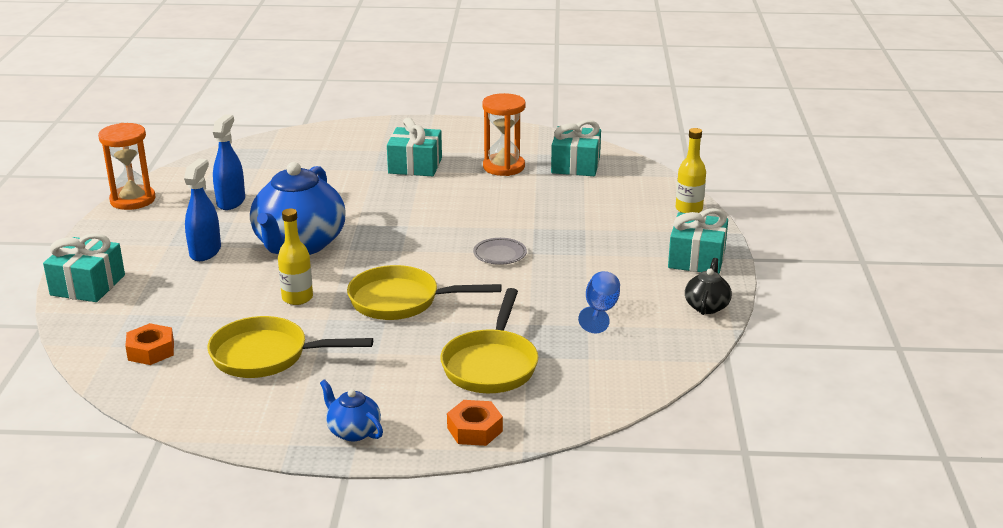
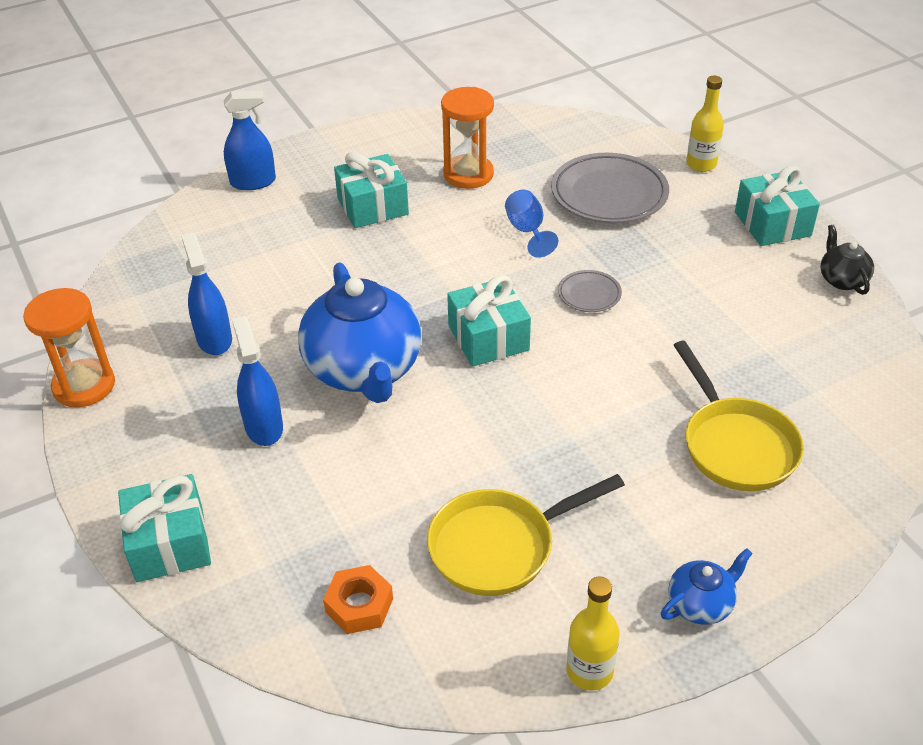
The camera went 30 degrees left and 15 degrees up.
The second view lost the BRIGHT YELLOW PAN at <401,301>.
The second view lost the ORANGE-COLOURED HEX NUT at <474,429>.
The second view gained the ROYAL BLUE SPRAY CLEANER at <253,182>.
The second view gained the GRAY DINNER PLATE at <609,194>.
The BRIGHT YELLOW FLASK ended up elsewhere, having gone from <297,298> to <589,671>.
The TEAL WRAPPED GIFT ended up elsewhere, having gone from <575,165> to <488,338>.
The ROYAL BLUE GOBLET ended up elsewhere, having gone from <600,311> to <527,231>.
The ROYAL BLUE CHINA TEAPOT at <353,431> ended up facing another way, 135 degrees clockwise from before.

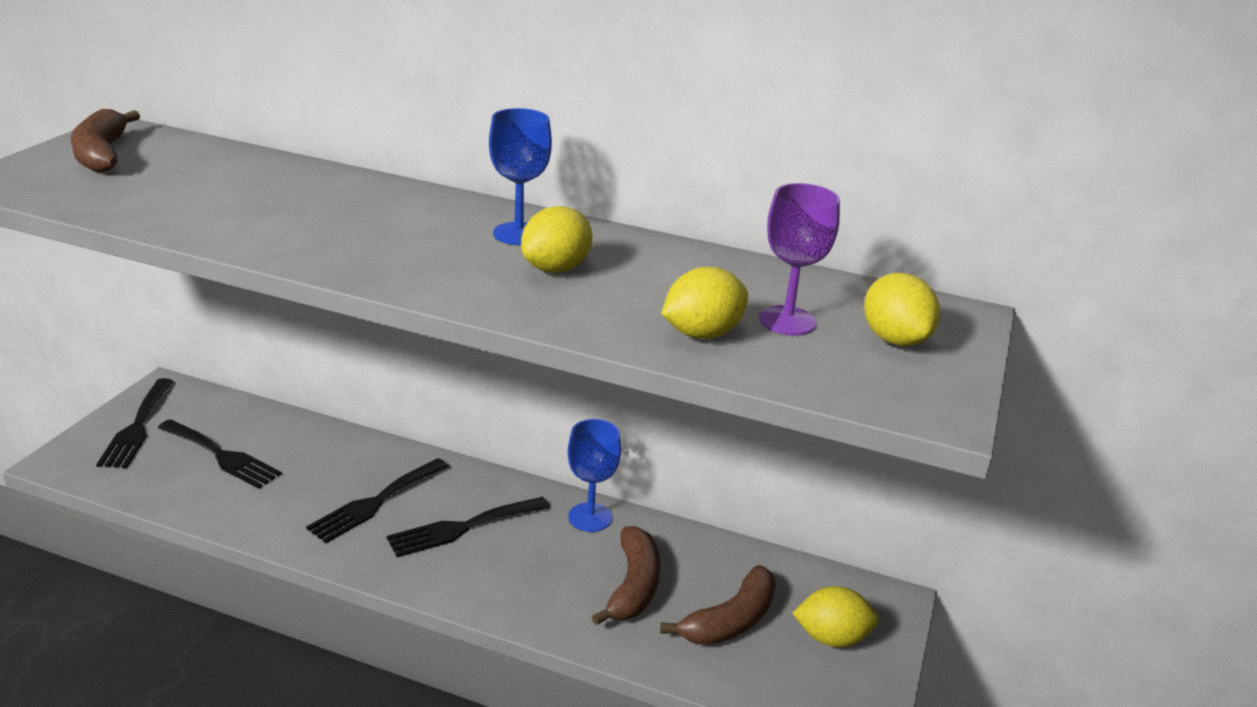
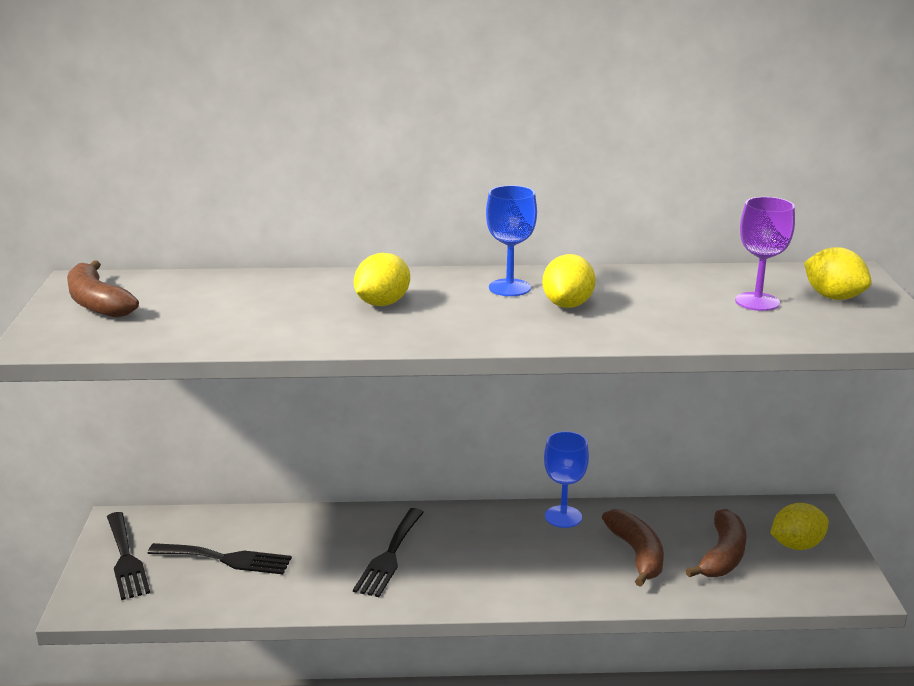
The camera went 20 degrees left and 5 degrees down.
The second view lost the JET-BLACK DINNER FORK at <462,528>.
The BRIGHT YELLOW LEMON ended up elsewhere, having gone from <702,334> to <382,303>.

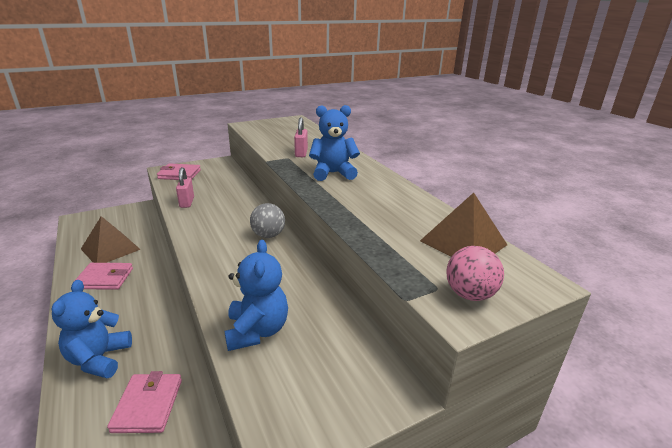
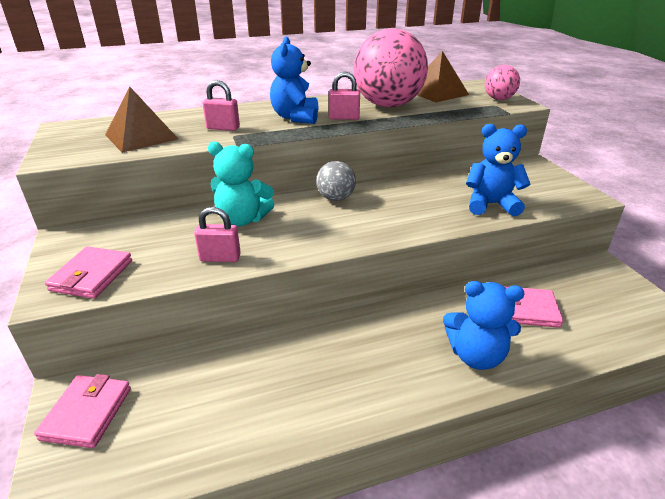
The camera went 80 degrees left and 5 degrees up.
The second view gained the TEAL STUFFED BEAR at <242,219>.
The second view gained the PINK LOCK at <344,118>.
The second view gained the PINK SPHERE at <388,105>.
The PINK BILLFOLD ended up elsewhere, having gone from <105,278> to <87,413>.
The DARK BROWN SOLID PYRAMID ended up elsewhere, having gone from <110,249> to <141,137>.

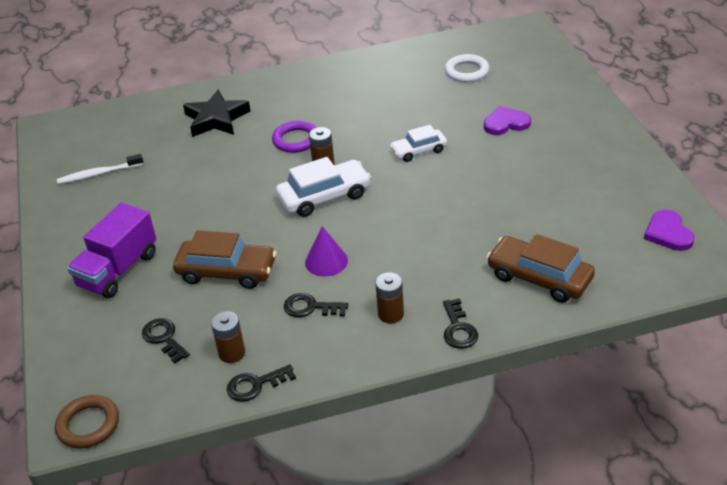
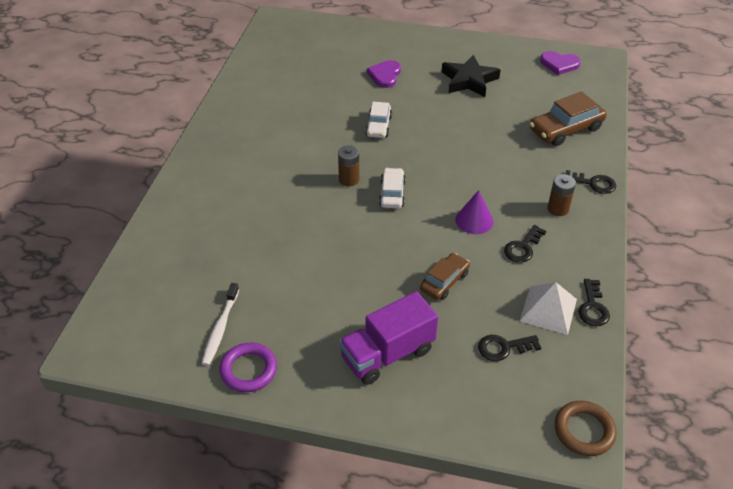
The camera went 65 degrees left and 5 degrees up.
The second view lost the WHITE RING at <467,71>.
The JET-BLACK STAR SHAPE ended up elsewhere, having gone from <216,119> to <469,80>.
The ROYAL PURPLE RING ended up elsewhere, having gone from <296,140> to <248,370>.
Where the DARK BROWN AA BATTERY stood at <232,353>, the WHITE SOLID PYRAMID came to stand at <548,310>.
The ROYAL PURPLE LORRY at <118,270> ended up facing another way, 90 degrees clockwise from before.
The size of the DARK BROWN AUTOMOBILE at <227,272> changed by a factor of 0.63.
The size of the WHITE AUTOMOBILE at <324,197> changed by a factor of 0.63.

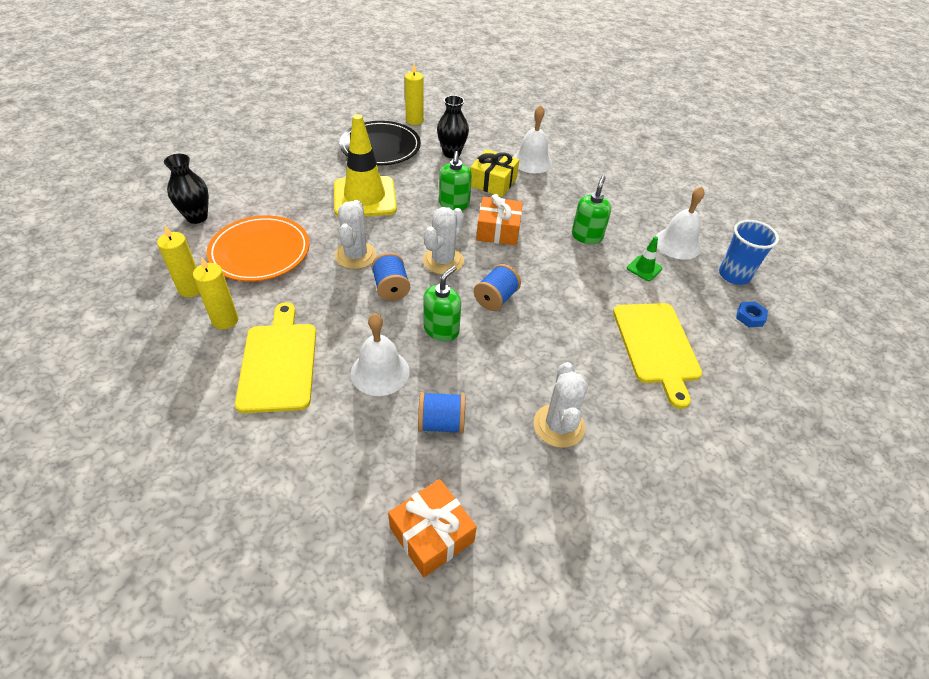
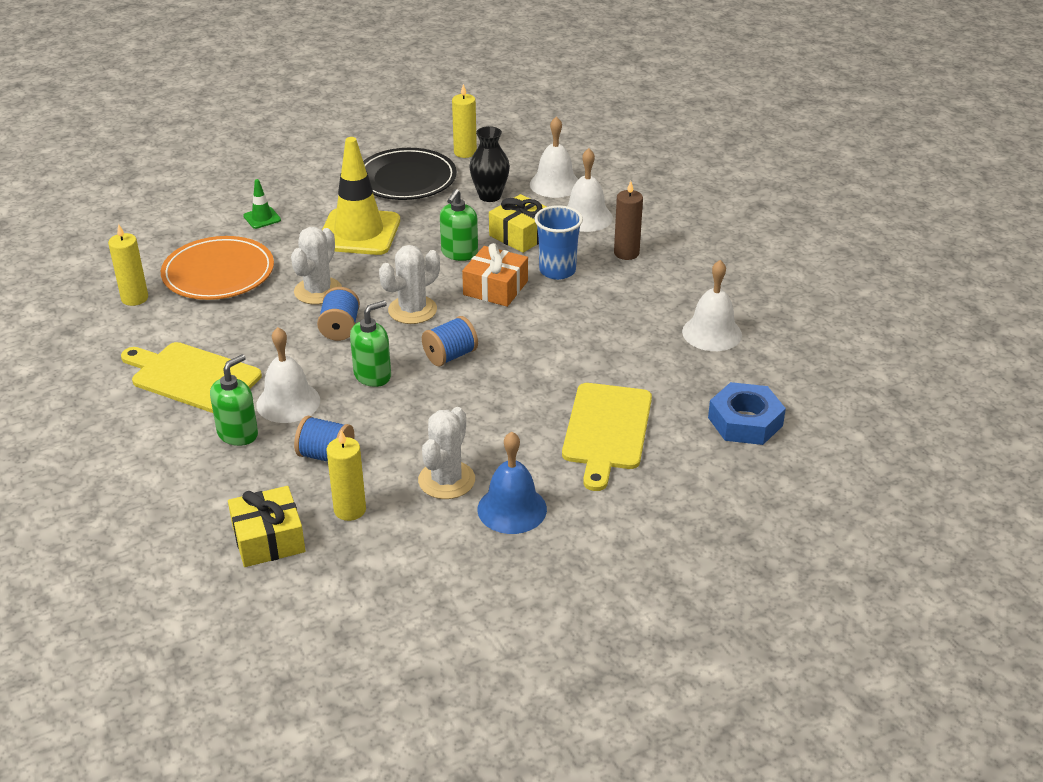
The camera went 20 degrees right and 10 degrees down.
The second view lost the JET-BLACK TALL VASE at <197,217>.
The second view gained the ROYAL BLUE BELL at <512,509>.
The second view gained the WHITE BELL at <555,184>.
The second view gained the DARK BROWN PILLAR CANDLE at <626,253>.
The BRIGHT YELLOW PILLAR CANDLE ended up elsewhere, having gone from <225,320> to <350,510>.
The EMERALD SOAP DISPENSER ended up elsewhere, having gone from <586,236> to <238,434>.
The EMERALD ROAD CONE ended up elsewhere, having gone from <644,268> to <262,218>.
The ROYAL BLUE TUMBLER ended up elsewhere, having gone from <734,275> to <557,271>.
What was the ORANGE-COLOURED WRAPPED GIFT at <431,534> turned into the BRIGHT YELLOW WRAPPED GIFT at <268,539>.
The BRIGHT YELLOW CHOPPING BOARD at <278,362> ended up facing another way, 75 degrees counterclockwise from before.
The size of the ROYAL BLUE HEX NUT at <750,317> changed by a factor of 2.00.

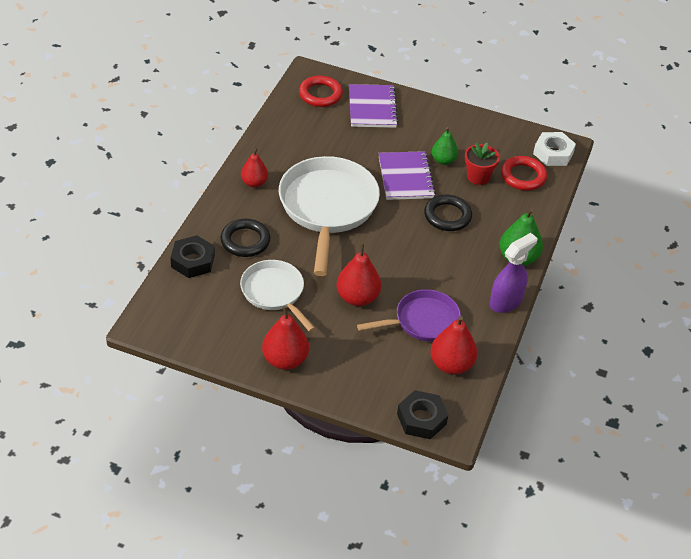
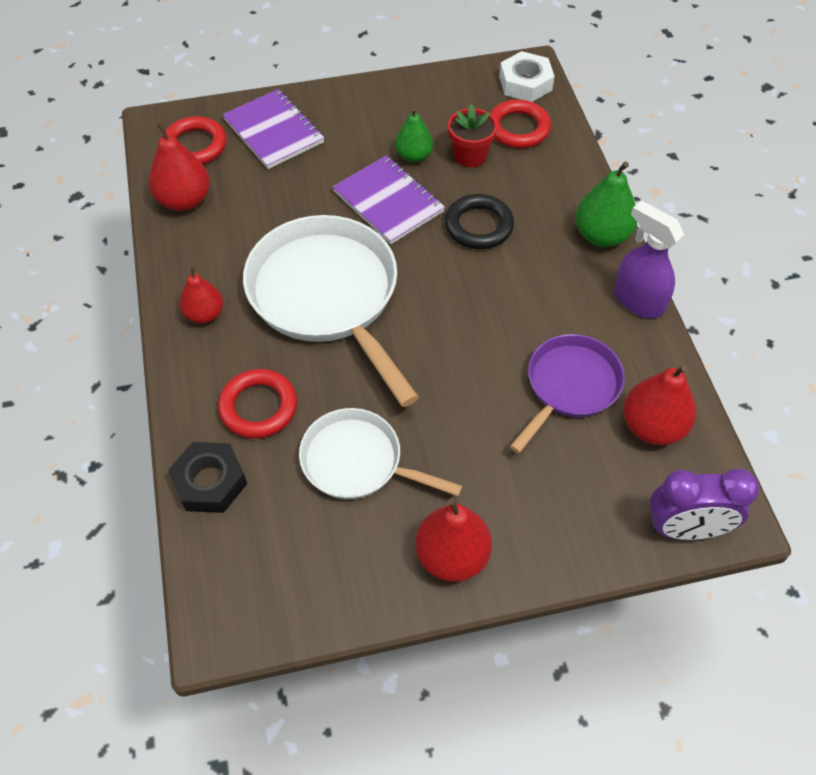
The camera went 30 degrees left and 10 degrees up.
The SCARLET PEAR ended up elsewhere, having gone from <357,297> to <184,200>.
Where the JET-BLACK HEX NUT stood at <421,419>, the ROYAL PURPLE BEDSIDE CLOCK came to stand at <685,529>.
What was the JET-BLACK RING at <245,241> turned into the SCARLET RING at <258,407>.
The ROYAL PURPLE SPRAY CLEANER at <506,302> ended up facing another way, 60 degrees counterclockwise from before.

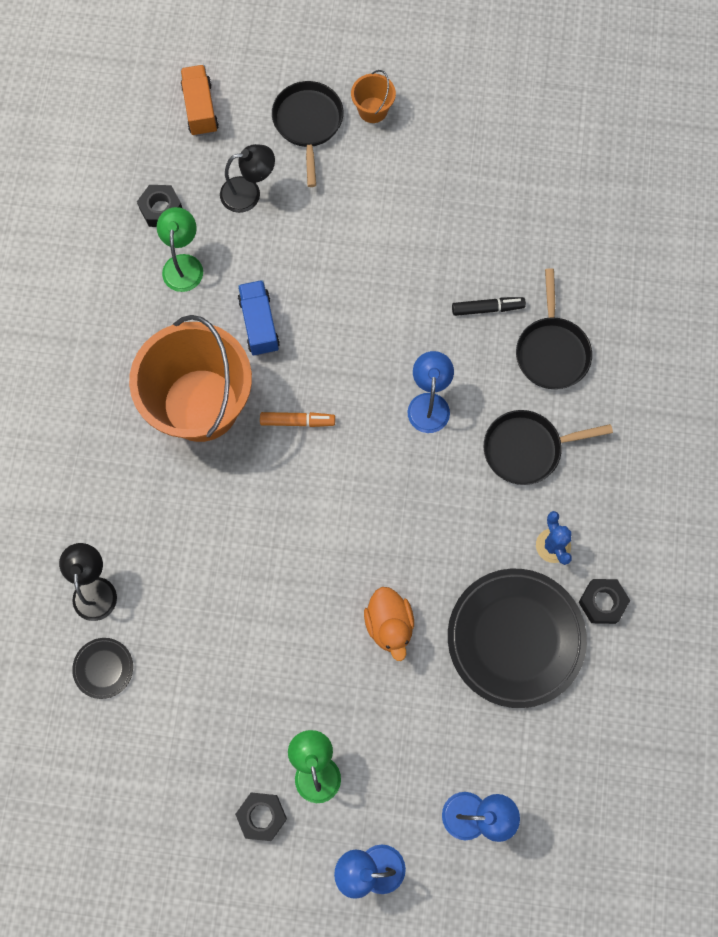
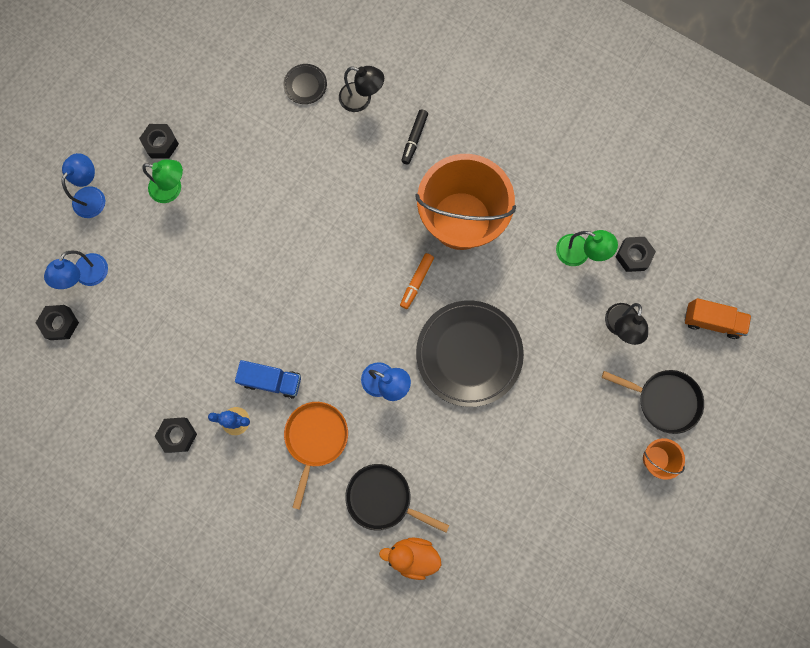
The camera went 115 degrees right and 5 degrees up.
The second view gained the JET-BLACK HEX NUT at <60,323>.
The ROYAL BLUE LORRY ended up elsewhere, having gone from <259,324> to <271,380>.
The ORANGE-COLOURED DUCK ended up elsewhere, having gone from <389,625> to <412,556>.
The JET-BLACK DINNER PLATE ended up elsewhere, having gone from <515,638> to <469,354>.
The JET-BLACK MARKER PEN ended up elsewhere, having gone from <487,308> to <414,139>.
What was the JET-BLACK PAN at <527,449> turned into the ORANGE-COLOURED PAN at <315,439>.

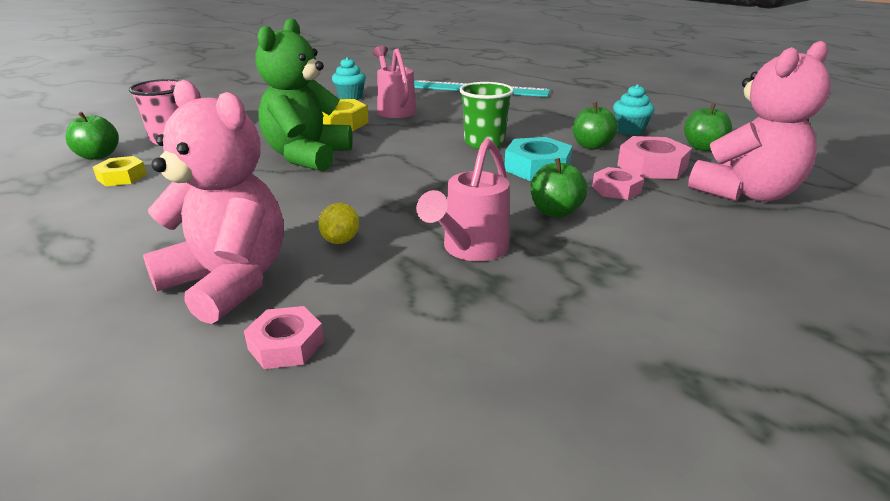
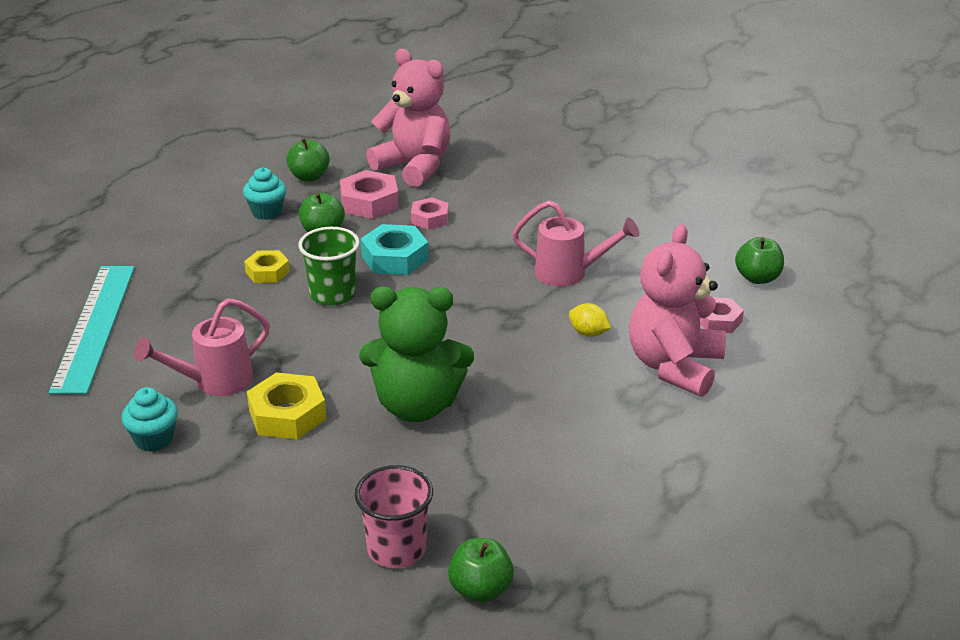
The camera went 105 degrees left and 5 degrees up.
The BRIGHT YELLOW HEX NUT ended up elsewhere, having gone from <122,177> to <267,272>.
The EMERALD TOY APPLE ended up elsewhere, having gone from <555,212> to <757,278>.
The BRIGHT YELLOW LEMON at <340,240> ended up facing another way, 45 degrees clockwise from before.

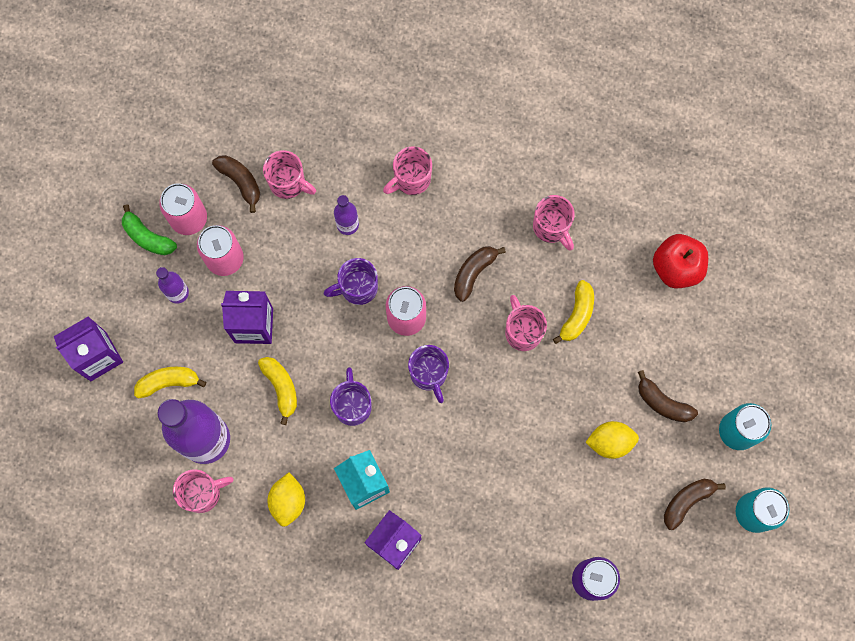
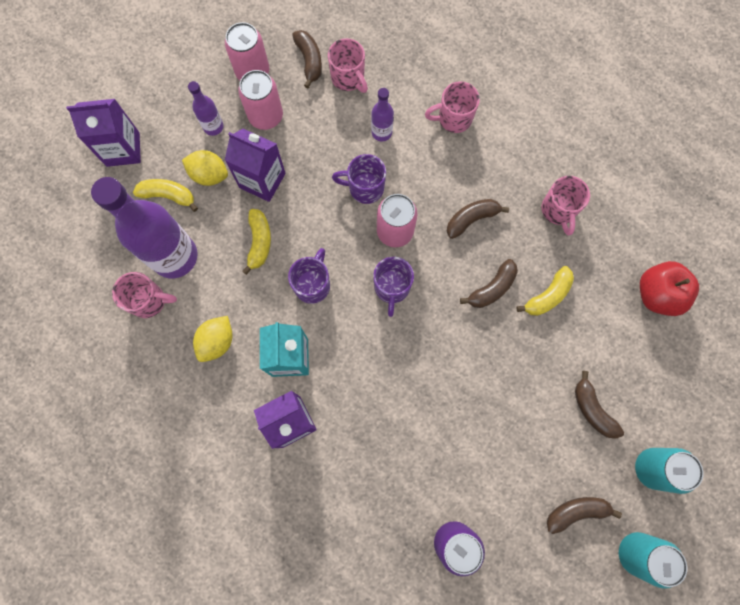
The camera went 25 degrees right and 0 degrees up.
The second view lost the EMERALD BANANA FRUIT at <147,237>.
The BRIGHT YELLOW LEMON ended up elsewhere, having gone from <610,442> to <209,175>.
Where the PINK COFFEE MUG stood at <522,331>, the DARK BROWN BANANA FRUIT came to stand at <492,288>.

